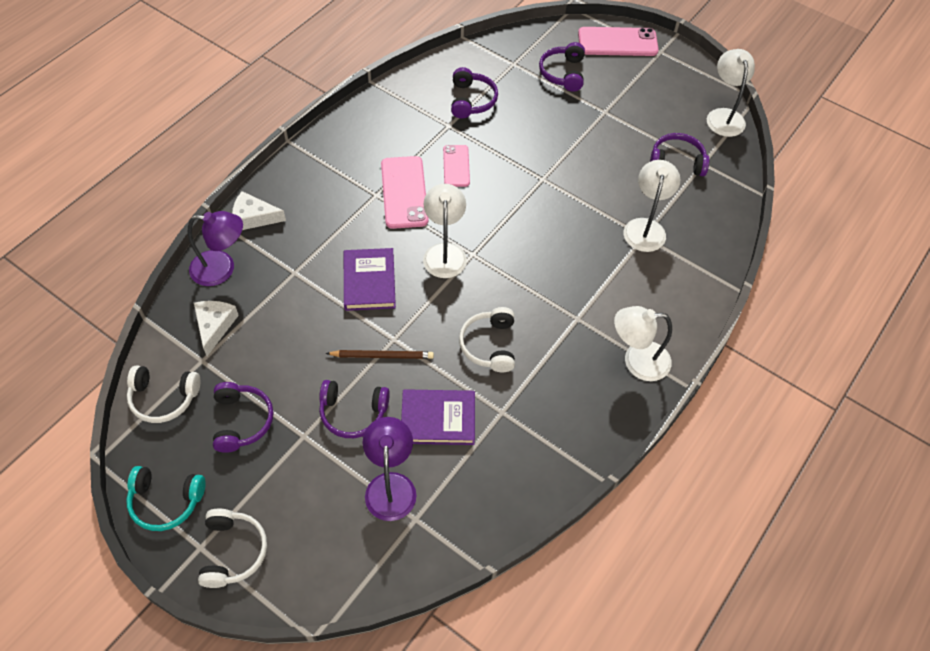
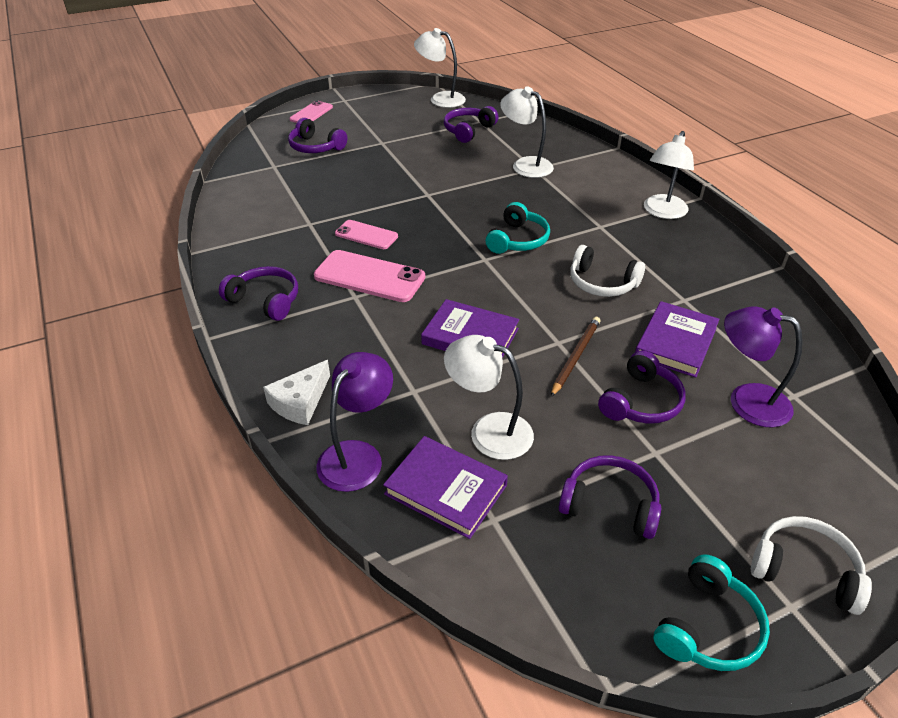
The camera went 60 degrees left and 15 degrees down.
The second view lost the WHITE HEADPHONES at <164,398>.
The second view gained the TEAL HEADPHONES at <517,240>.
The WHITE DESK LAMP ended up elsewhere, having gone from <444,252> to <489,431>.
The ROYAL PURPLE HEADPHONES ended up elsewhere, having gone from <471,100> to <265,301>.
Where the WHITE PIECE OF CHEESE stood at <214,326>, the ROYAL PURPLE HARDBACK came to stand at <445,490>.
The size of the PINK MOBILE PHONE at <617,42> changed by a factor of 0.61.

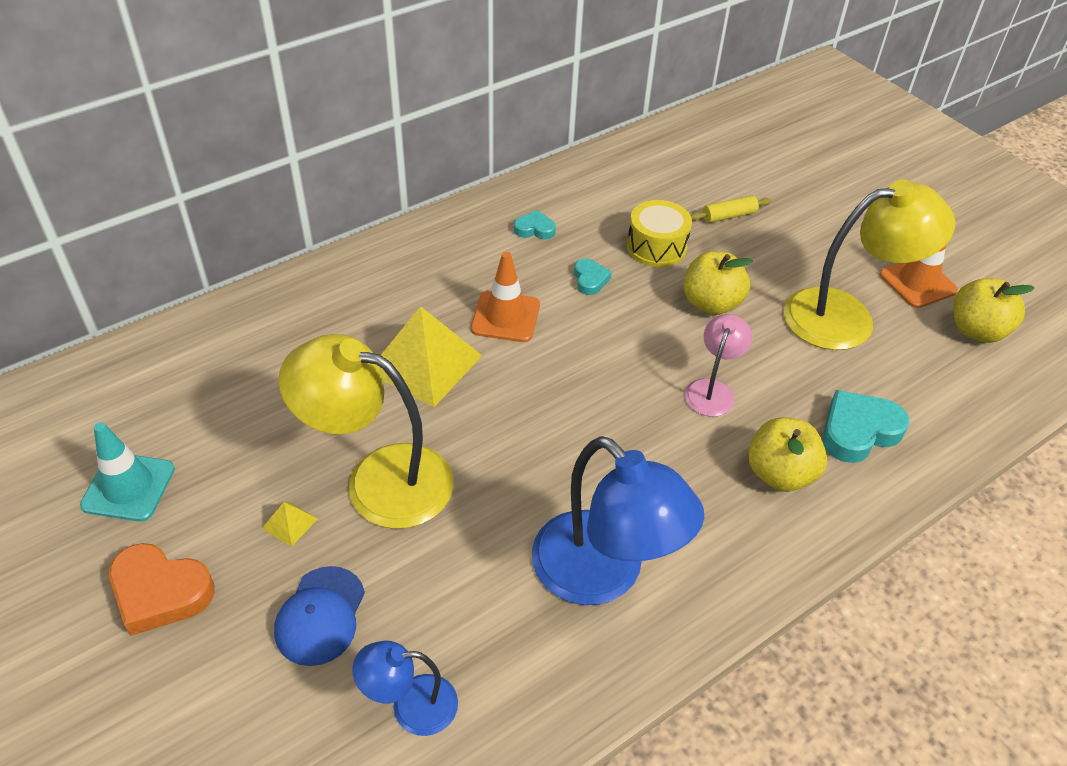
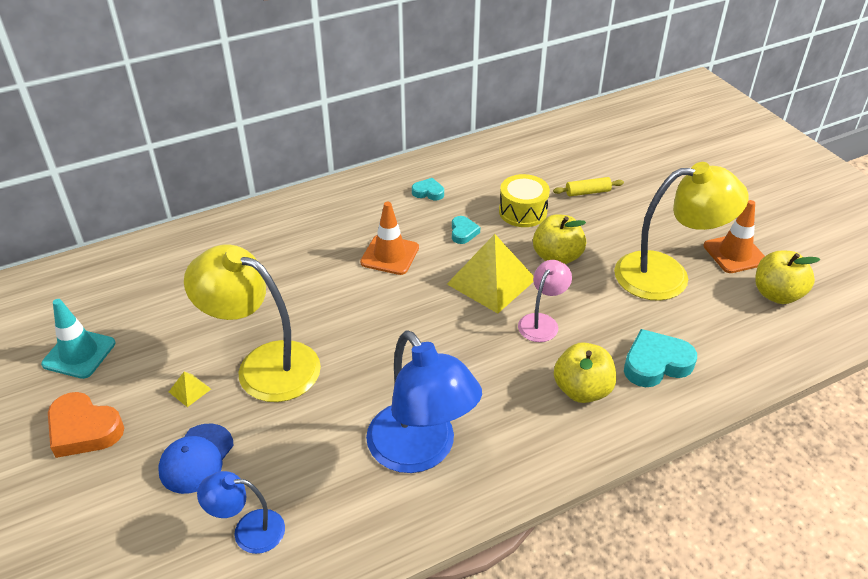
The camera went 10 degrees right and 5 degrees down.
The BRIGHT YELLOW SOLID PYRAMID ended up elsewhere, having gone from <424,363> to <491,281>.

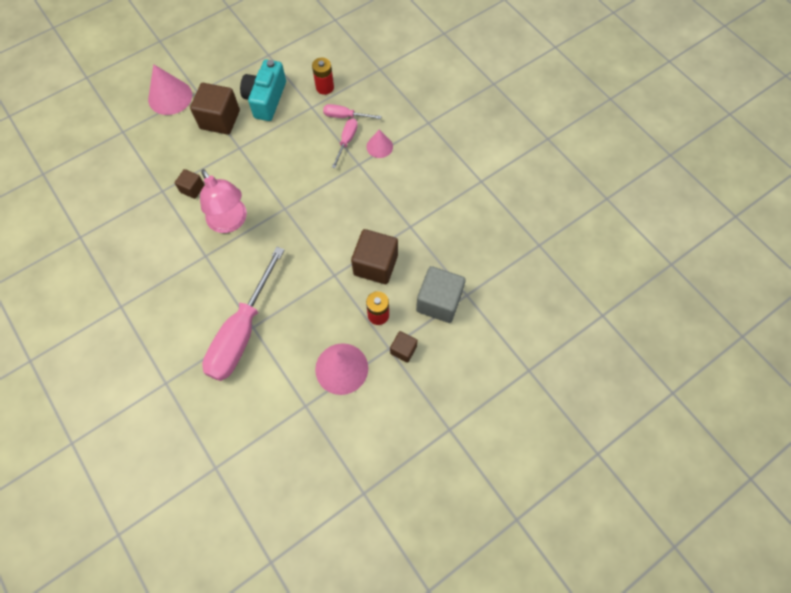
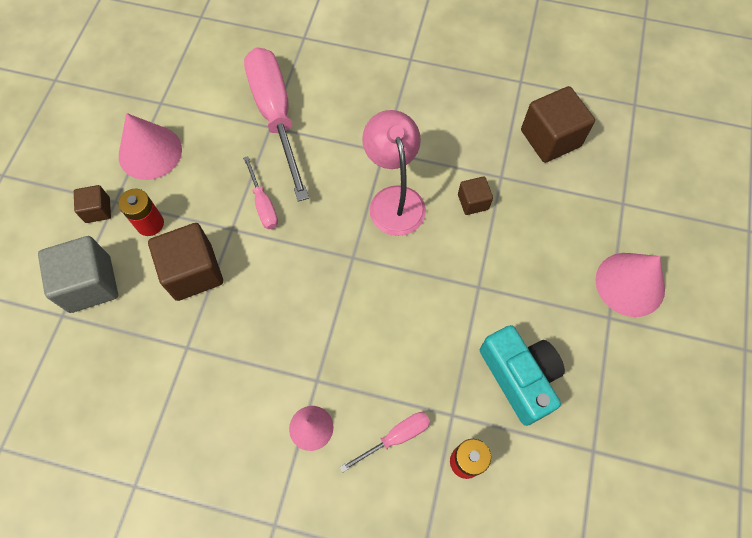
The camera went 140 degrees right and 0 degrees up.
The DARK BROWN CUBE ended up elsewhere, having gone from <220,119> to <550,138>.
The PINK SCREWDRIVER ended up elsewhere, having gone from <346,141> to <263,204>.
The PINK DESK LAMP at <230,222> ended up facing another way, 60 degrees clockwise from before.

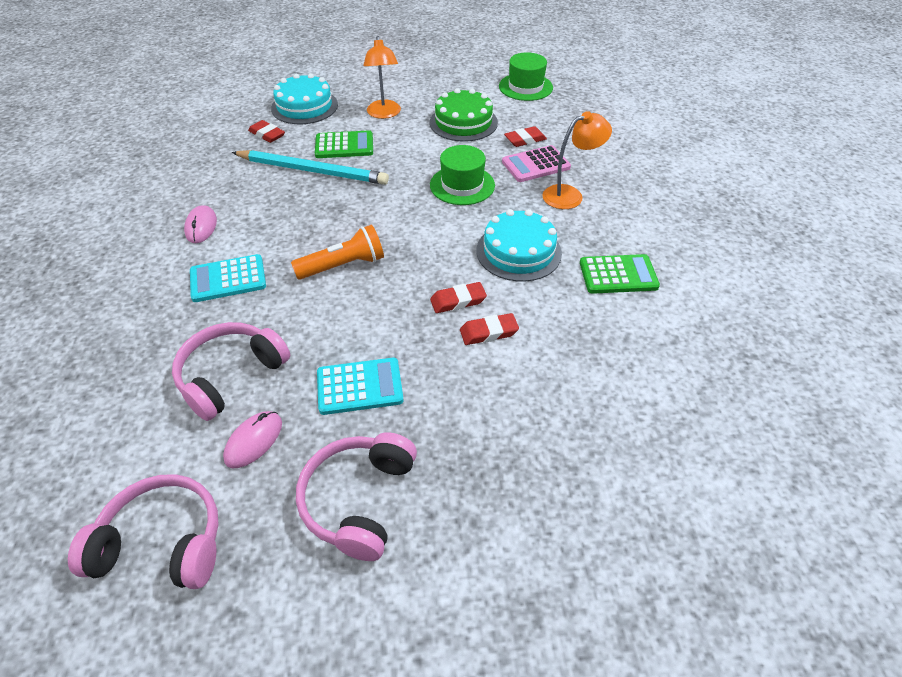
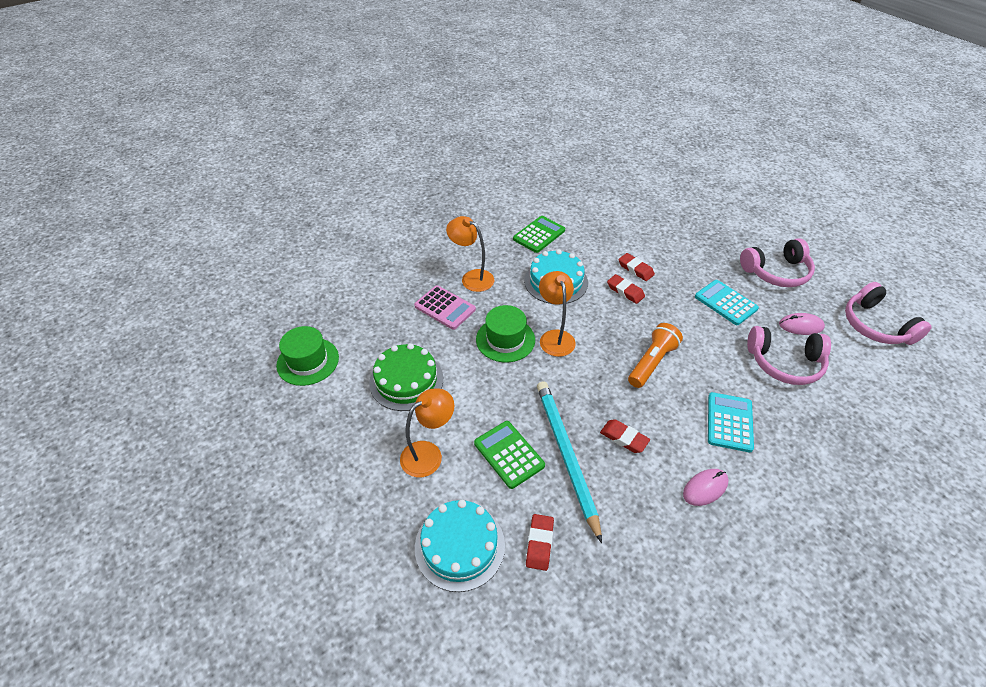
The camera went 120 degrees left and 0 degrees up.
The second view gained the ORANGE-COLOURED DESK LAMP at <555,337>.
The SCARLET GUM ERASER ended up elsewhere, having gone from <525,140> to <624,438>.
The TEAL ADDING MACHINE at <228,279> ended up facing another way, 120 degrees counterclockwise from before.
The ORANGE-COLOURED POCKET TORCH at <343,265> ended up facing another way, 90 degrees clockwise from before.
The EMERALD ADDING MACHINE at <618,275> ended up facing another way, 75 degrees clockwise from before.

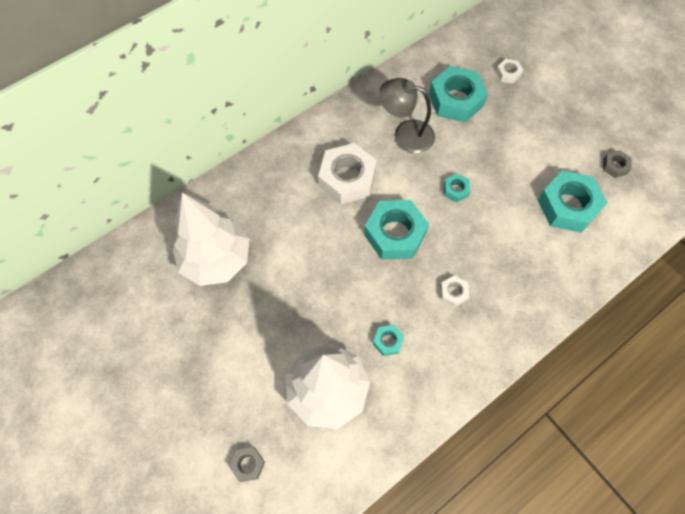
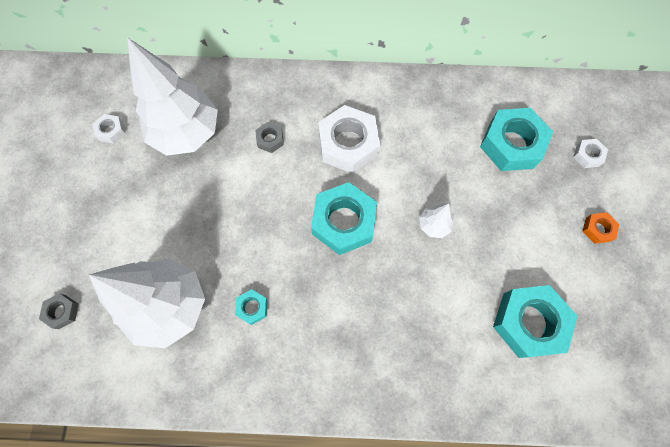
The camera went 40 degrees right and 5 degrees up.
The second view lost the GRAY DESK LAMP at <405,134>.
The second view gained the ORANGE-COLOURED HEX NUT at <597,229>.
The WHITE HEX NUT ended up elsewhere, having gone from <453,293> to <111,131>.
The GRAY HEX NUT ended up elsewhere, having gone from <615,166> to <270,139>.
Where the TEAL HEX NUT stood at <456,190>, the WHITE FIR TREE came to stand at <433,225>.

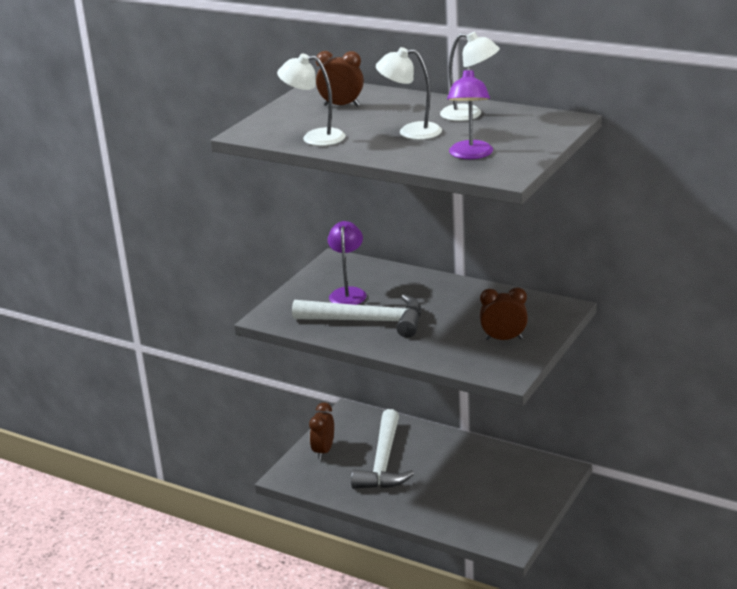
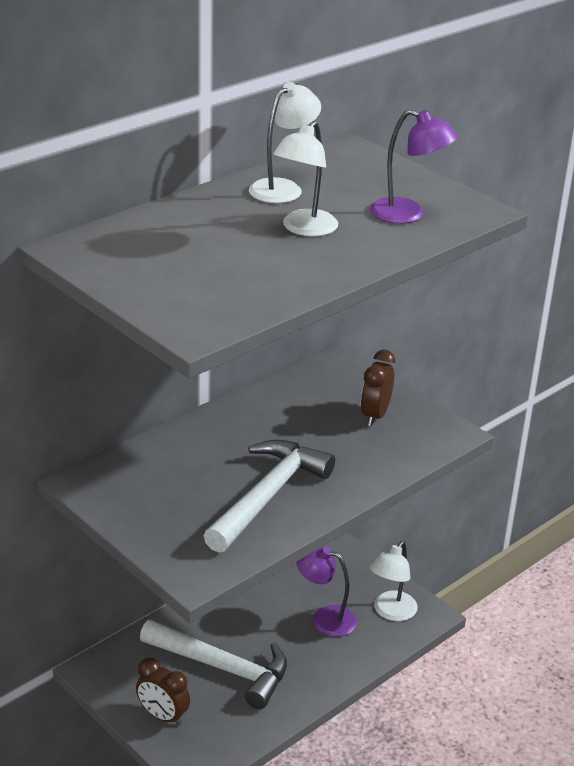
The camera went 75 degrees left and 5 degrees up.
The second view lost the DARK BROWN BEDSIDE CLOCK at <341,105>.
The WHITE DESK LAMP ended up elsewhere, having gone from <314,137> to <391,612>.
The ROYAL PURPLE DESK LAMP ended up elsewhere, having gone from <348,293> to <325,618>.

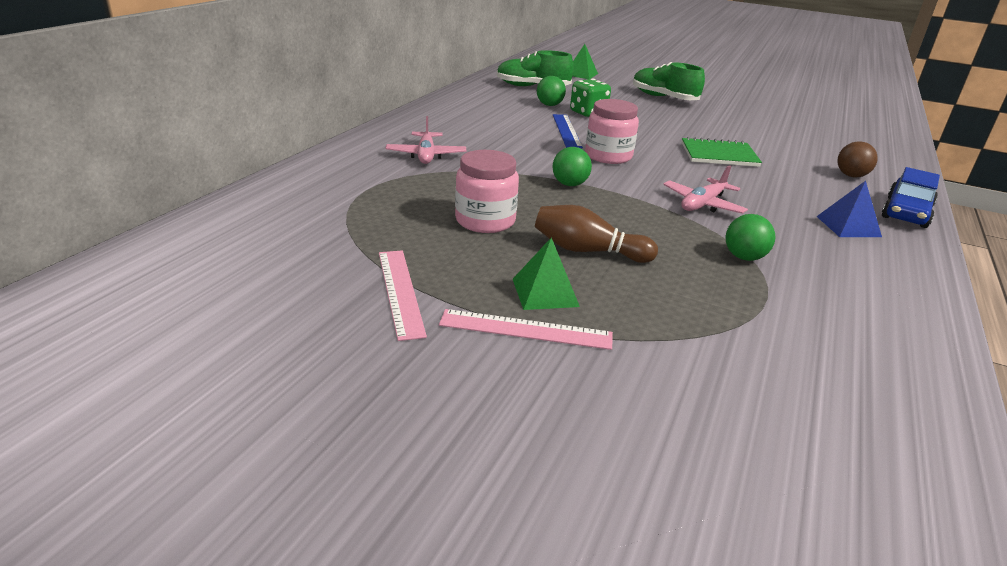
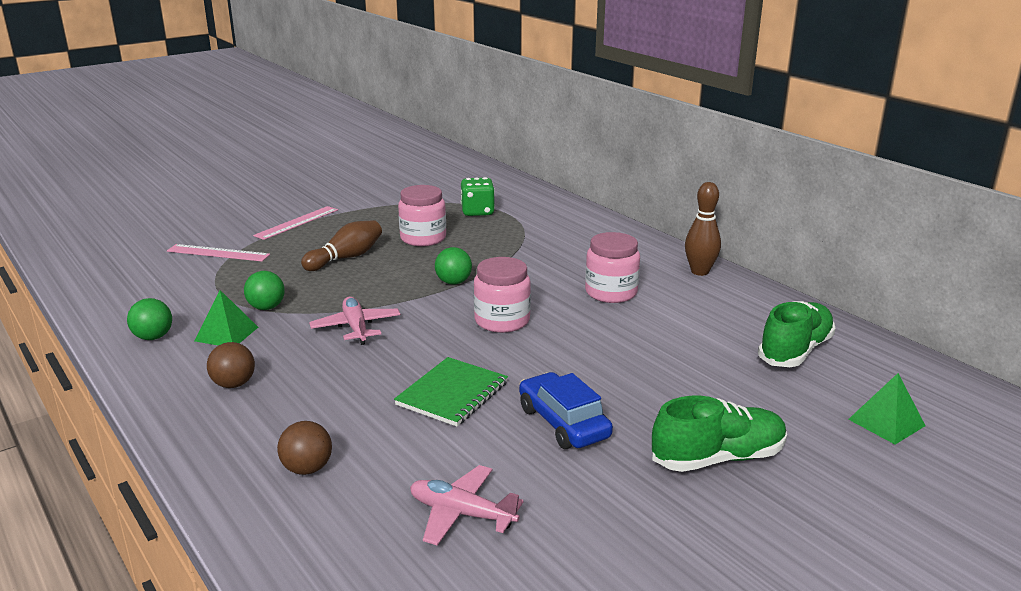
The camera went 120 degrees right and 5 degrees down.
The second view lost the ROYAL BLUE RULER at <566,130>.
The second view gained the PINK JAR at <611,292>.
The second view gained the DARK BROWN SKITTLE at <699,272>.
The PINK RULER ended up elsewhere, having gone from <400,292> to <218,253>.
The PINK PLANE ended up elsewhere, having gone from <426,155> to <461,514>.
The EMERALD SOLID PYRAMID ended up elsewhere, having gone from <545,292> to <227,334>.
The EMERALD SPHERE ended up elsewhere, having gone from <549,105> to <153,337>.
The EMERALD DICE ended up elsewhere, having gone from <588,113> to <477,212>.
The ROYAL BLUE AUTOMOBILE ended up elsewhere, having gone from <906,212> to <563,423>.
Where the ROYAL BLUE SOLID PYRAMID stood at <848,226>, the DARK BROWN SPHERE came to stand at <234,384>.

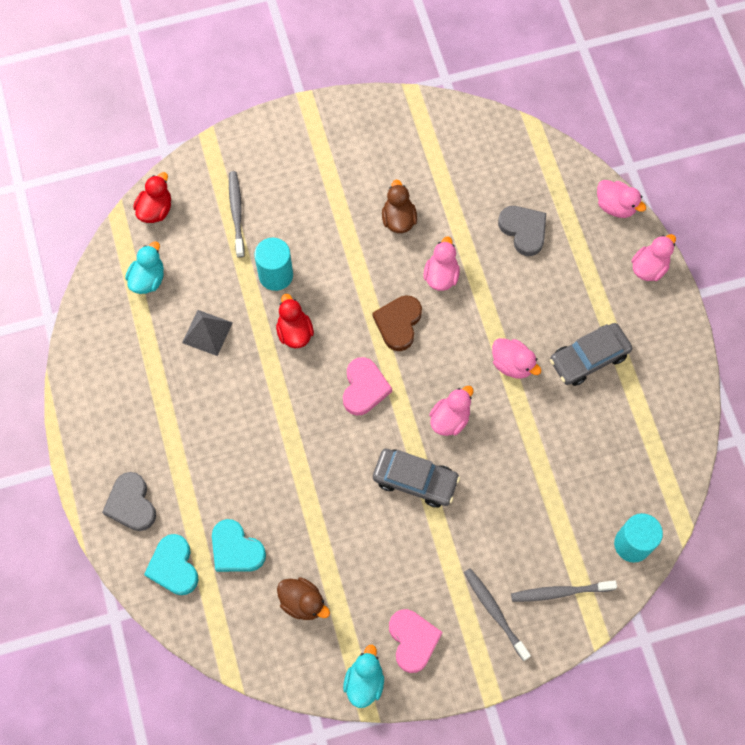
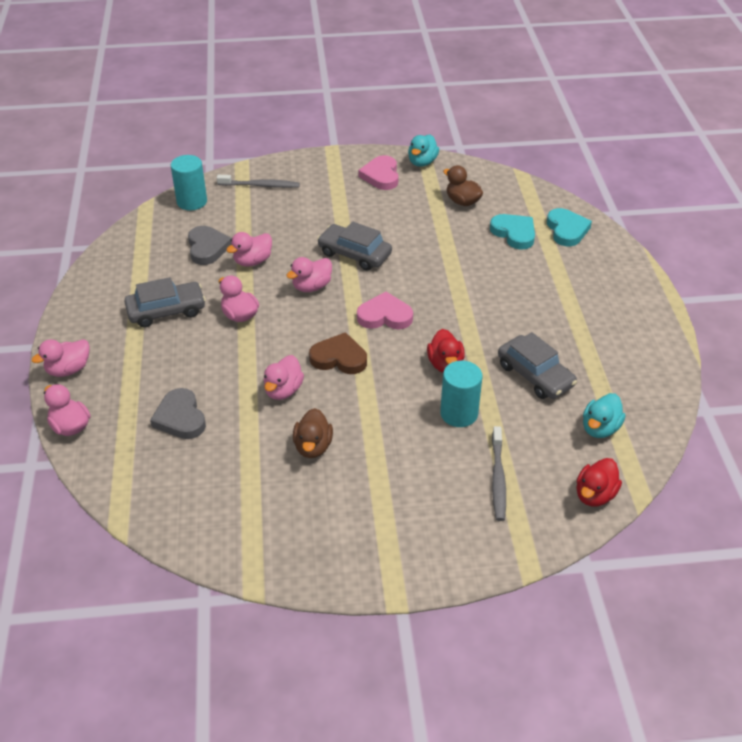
The camera went 170 degrees left and 25 degrees down.
The second view lost the GRAY TOOTHBRUSH at <494,612>.
The second view gained the PINK DUCK at <252,261>.
The GRAY HEART SHAPE ended up elsewhere, having gone from <131,504> to <207,248>.
Where the GRAY SOLID PYRAMID stood at <207,332>, the GRAY AUTOMOBILE came to stand at <535,375>.
The PINK HEART SHAPE at <364,388> ended up facing another way, 75 degrees clockwise from before.
The DARK BROWN HEART SHAPE at <398,323> ended up facing another way, 105 degrees counterclockwise from before.

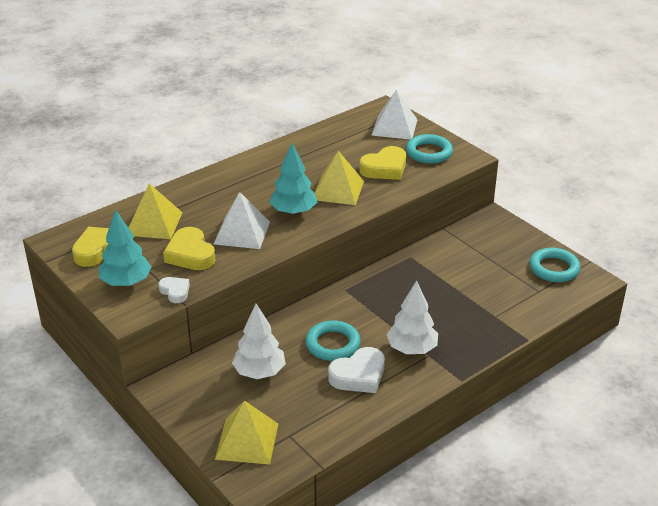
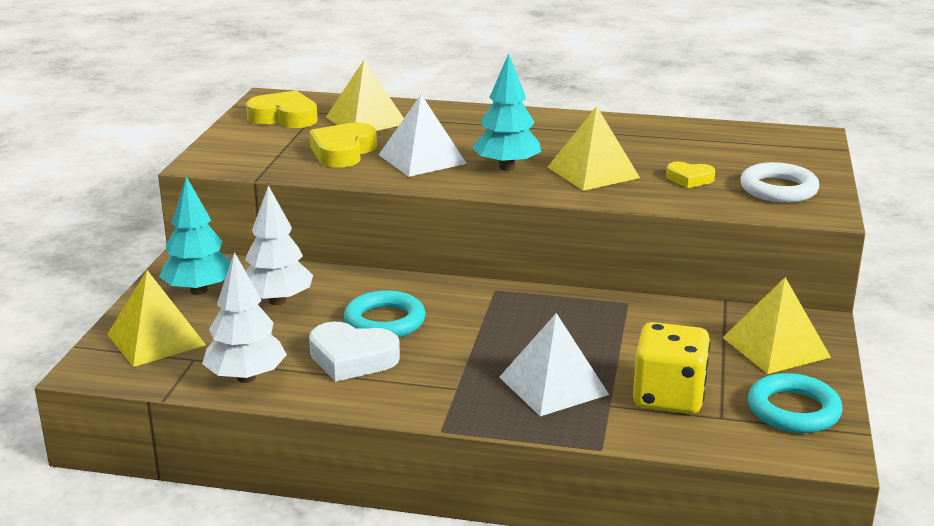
The camera went 50 degrees right and 10 degrees down.
The second view lost the WHITE HEART SHAPE at <175,292>.
The second view gained the BRIGHT YELLOW DICE at <668,397>.
The second view gained the BRIGHT YELLOW SOLID PYRAMID at <775,347>.
The TEAL FIR TREE ended up elsewhere, having gone from <126,282> to <198,290>.
The WHITE SOLID PYRAMID ended up elsewhere, having gone from <394,127> to <553,385>.
The WHITE FIR TREE ended up elsewhere, having gone from <411,349> to <246,377>.
What was the TEAL RING at <428,152> turned into the WHITE RING at <778,189>.
The size of the BRIGHT YELLOW HEART SHAPE at <385,168> changed by a factor of 0.59.

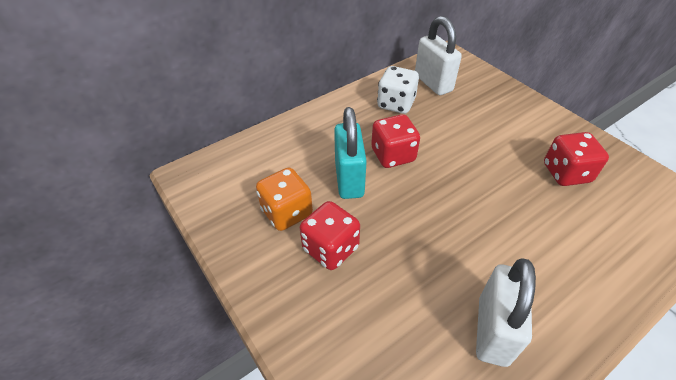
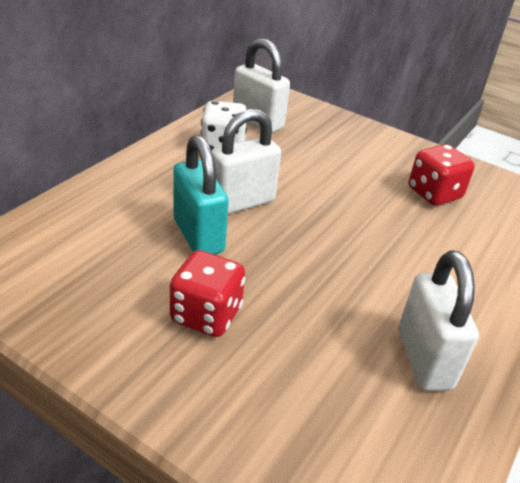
The camera went 25 degrees left and 10 degrees down.
The second view lost the ORANGE-COLOURED DICE at <287,212>.
Where the SCARLET DICE stood at <393,155>, the WHITE LOCK came to stand at <241,202>.

